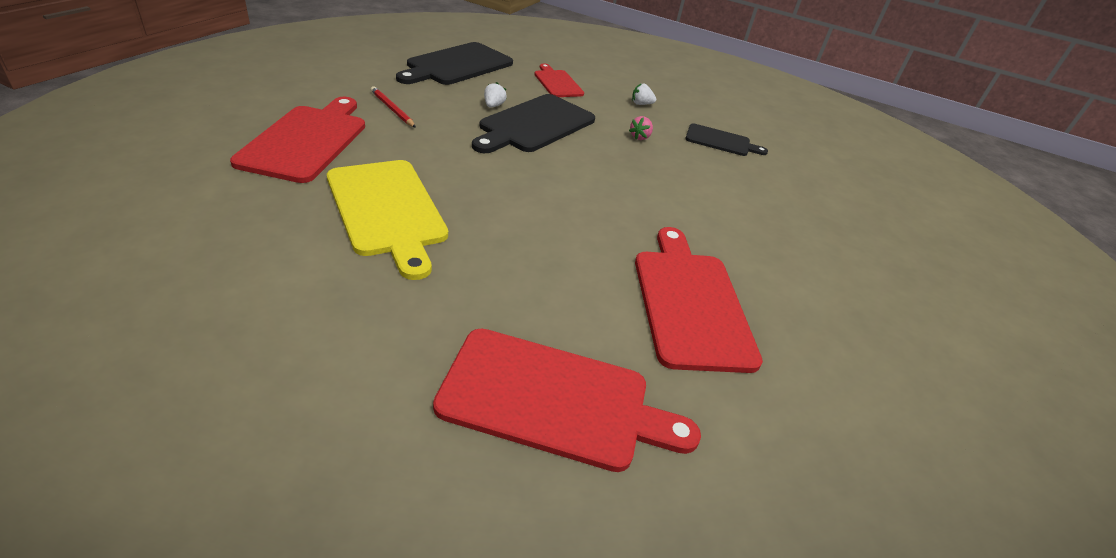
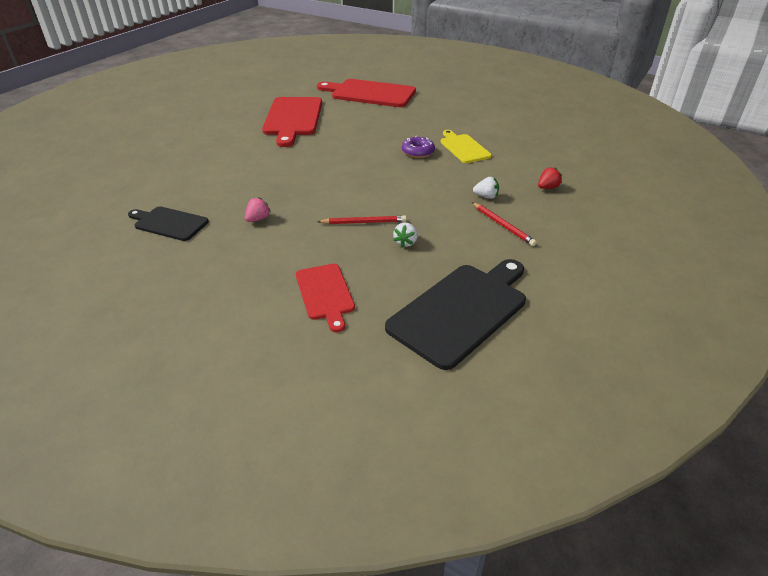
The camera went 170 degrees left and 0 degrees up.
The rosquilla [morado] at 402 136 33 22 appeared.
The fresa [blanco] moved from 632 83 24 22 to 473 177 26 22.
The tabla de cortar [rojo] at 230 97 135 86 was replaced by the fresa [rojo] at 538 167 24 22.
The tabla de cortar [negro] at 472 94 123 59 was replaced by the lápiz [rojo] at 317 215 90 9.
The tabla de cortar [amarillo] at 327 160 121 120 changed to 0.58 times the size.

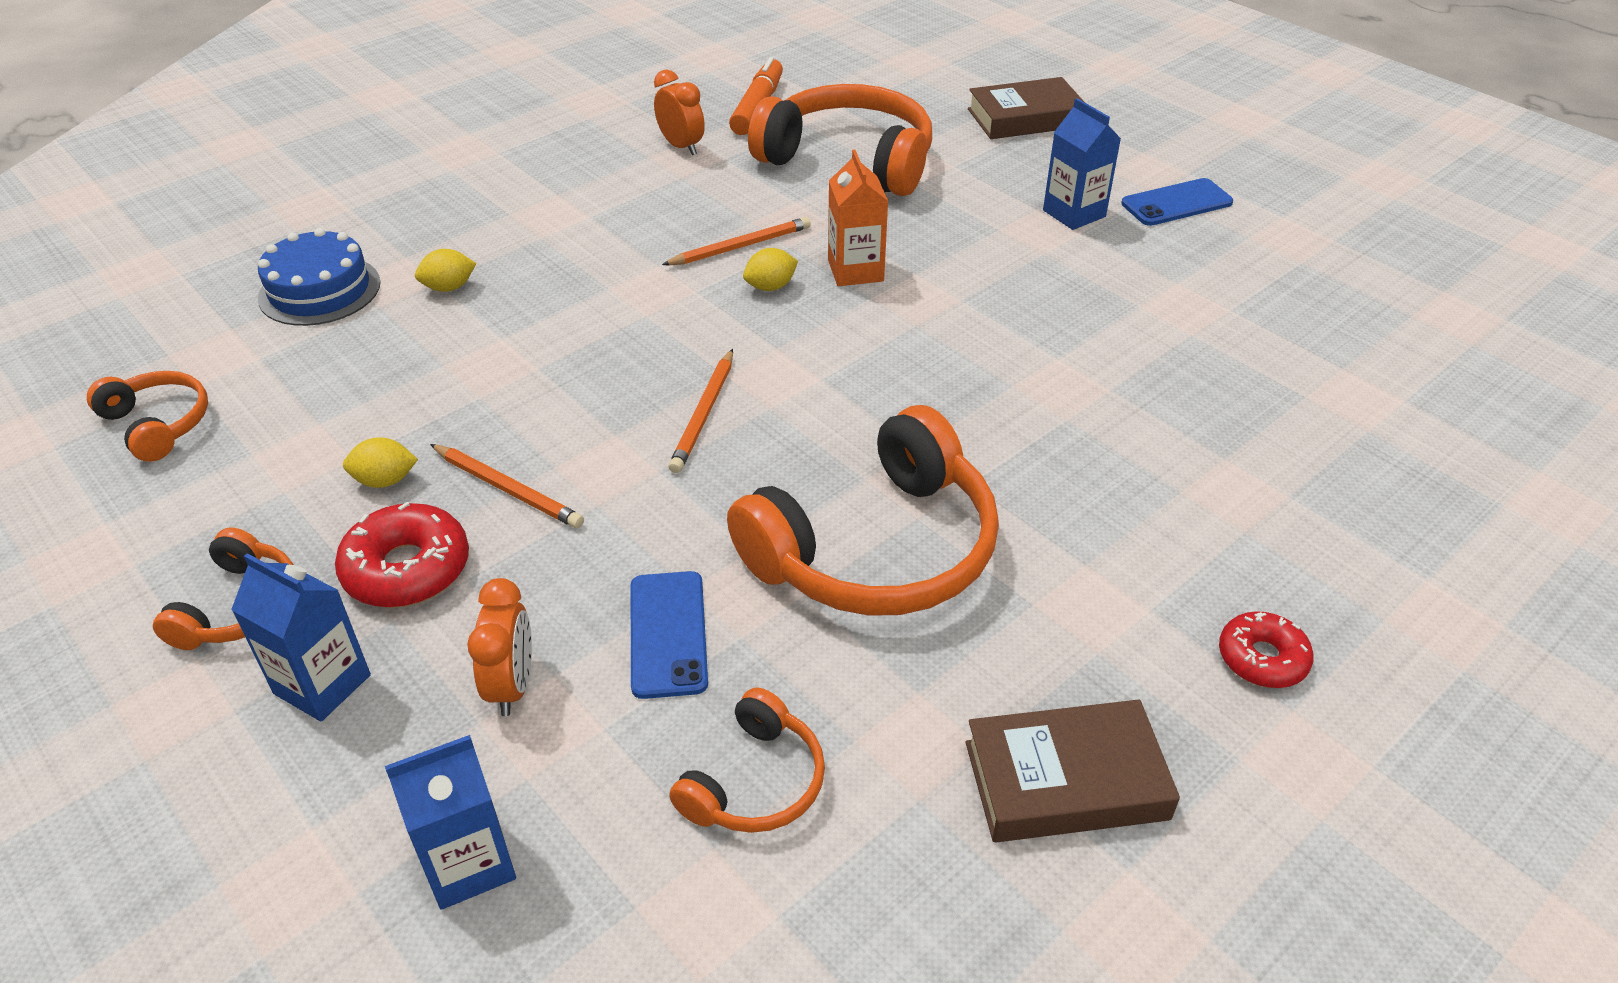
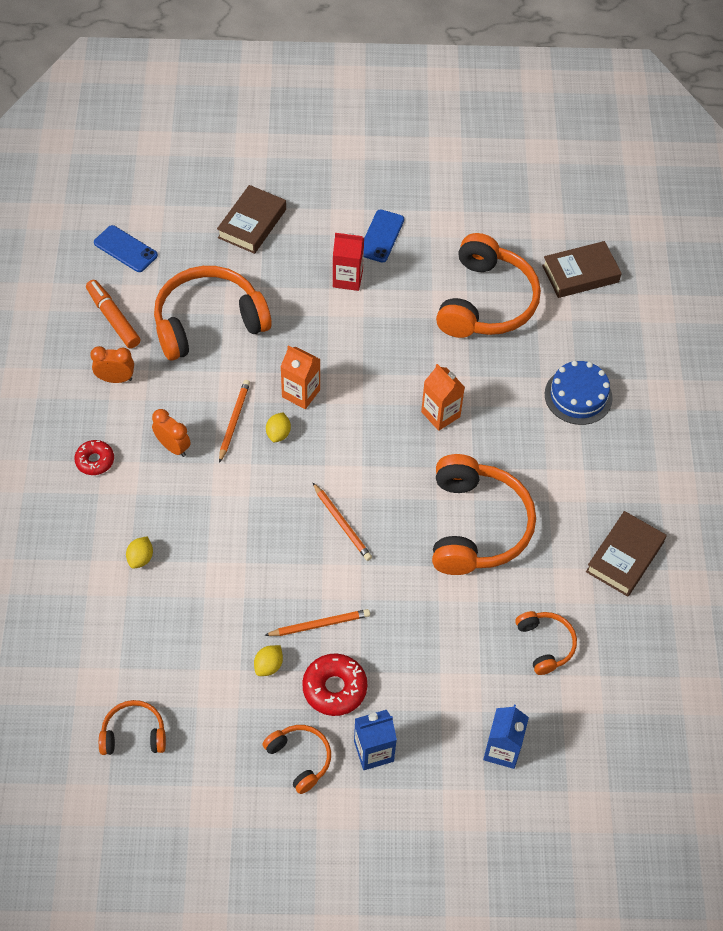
The camera went 50 degrees left and 15 degrees up.
The cartón de leche [naranja] at 421 364 44 67 appeared.
The auriculares [naranja] at 436 233 105 105 appeared.
The libro [marrón] at 542 241 80 57 appeared.
The tarta [azul] moved from 258 228 123 98 to 545 361 68 64.
The despertador [naranja] moved from 467 578 65 138 to 152 409 39 48.
The móvil [azul] moved from 631 571 77 128 to 94 225 64 47.
The rosquilla [rojo] moved from 1219 611 95 77 to 74 440 40 35.
The cartón de leche [azul] at 1043 98 78 132 became the cartón de leche [rojo] at 333 233 31 58.

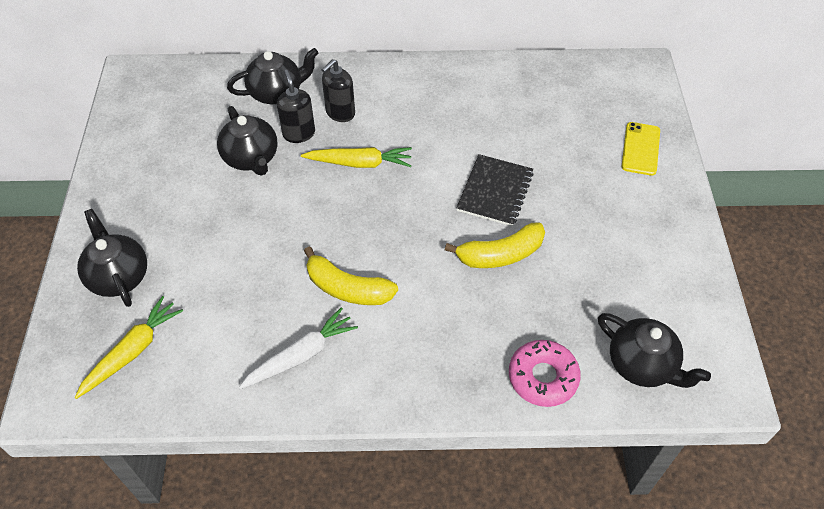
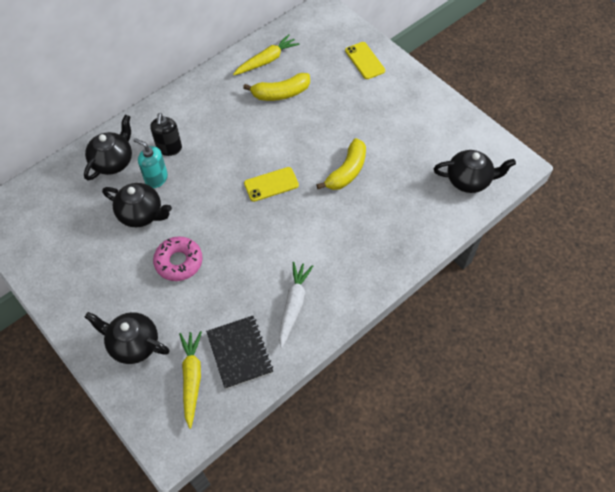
The camera went 40 degrees left and 5 degrees up.
The móvil [amarillo] at 244 167 55 35 appeared.
The zanahoria [amarillo] moved from 301 147 111 21 to 233 35 67 40.
The plátano [amarillo] moved from 304 246 94 59 to 243 73 67 28.
The cuaderno [negro] moved from 457 154 77 72 to 206 316 67 73.
The rosquilla [rosa] moved from 509 340 72 67 to 153 236 50 45.
The dispensador de jabón [negro] at 277 70 38 73 became the dispensador de jabón [turquesa] at 133 138 35 50.

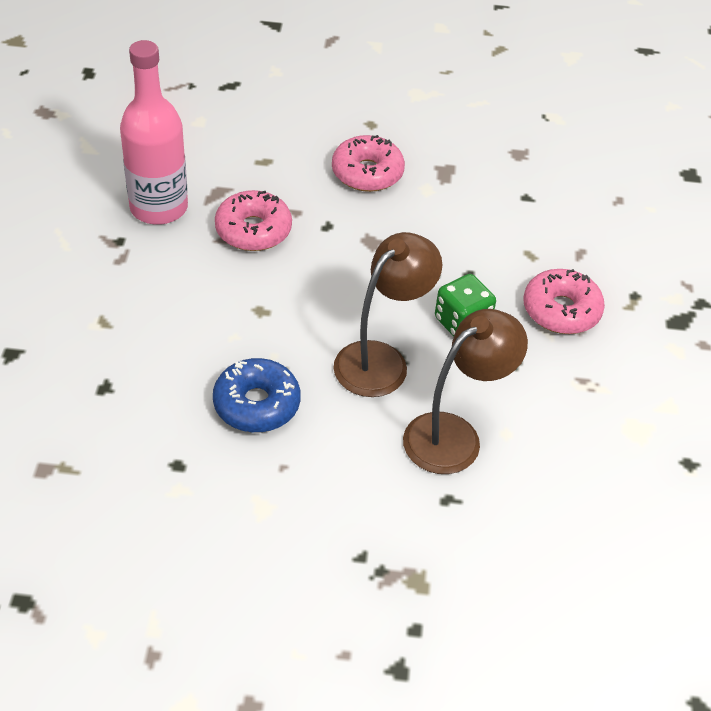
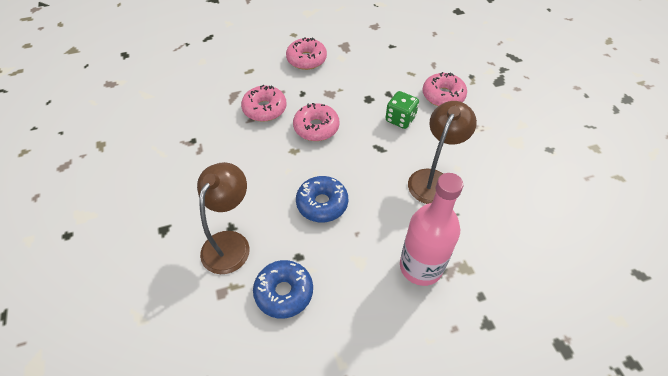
The camera went 20 degrees left and 5 degrees up.
The rosquilla [azul] at 253 260 60 59 appeared.
The rosquilla [rosa] at 293 103 46 38 appeared.
The botella [rosa] moved from 120 40 68 185 to 400 173 63 113.
The lámpara [marrón] moved from 334 232 108 165 to 197 162 53 112.

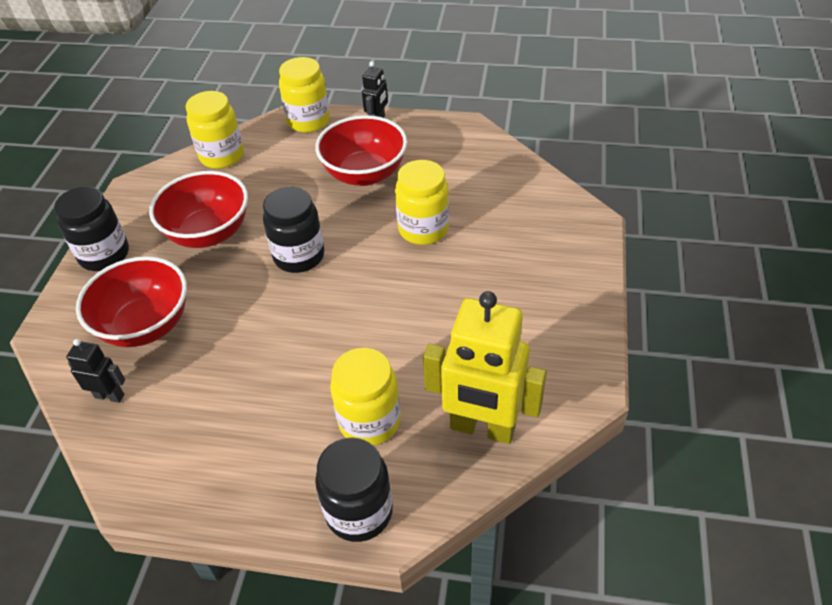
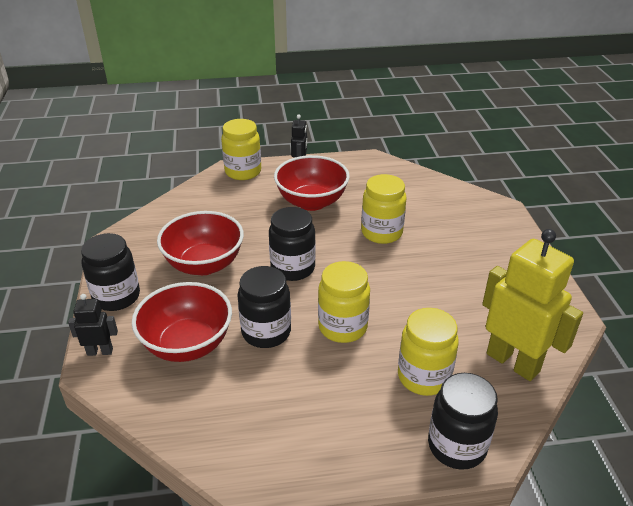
The camera went 20 degrees left and 10 degrees down.
The tarro [negro] at 238 266 53 82 appeared.
The robot [negro] moved from 66 339 59 64 to 68 294 50 62.
The tarro [amarillo] moved from 185 91 59 78 to 318 261 52 82.
The robot [amarillo] at 423 291 124 153 turned 135 degrees counterclockwise.

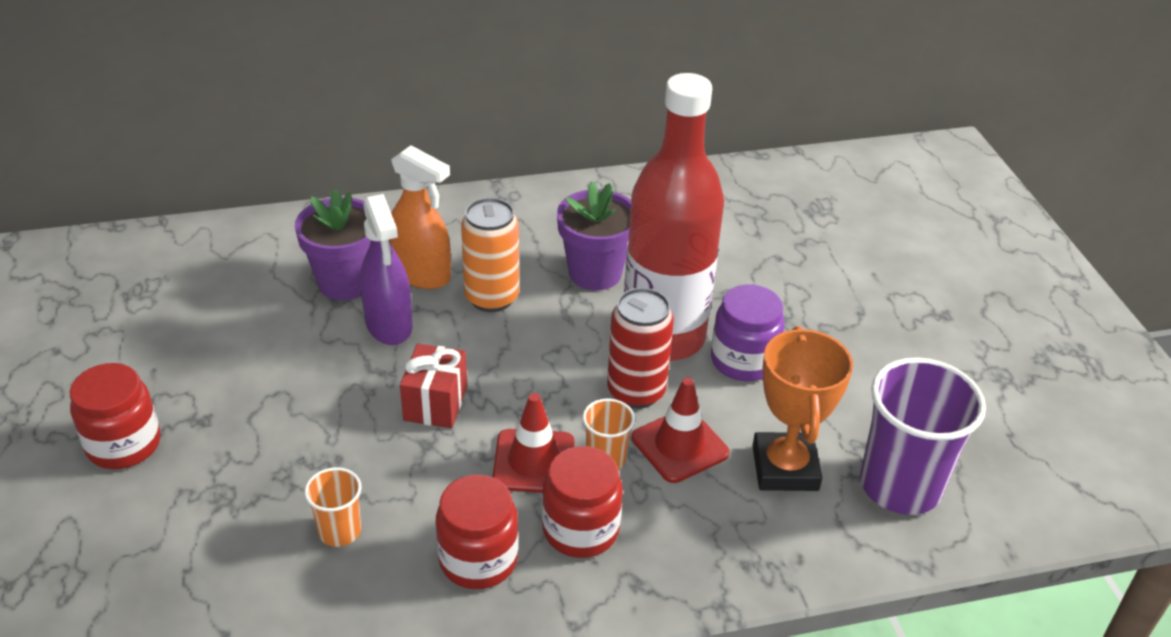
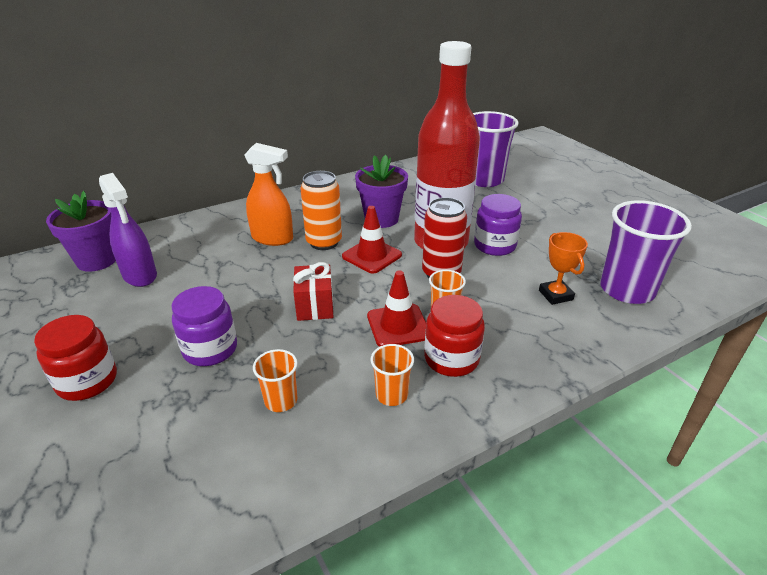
The camera went 15 degrees left and 5 degrees down.
The tarro [morado] at 171 286 66 80 appeared.
The vaso [morado] at 473 111 45 76 appeared.
The maceta [morado] moved from 295 189 76 111 to 46 191 70 81.
The pulverizador [morado] moved from 360 194 53 151 to 99 173 58 114.
The cono de tráfico [rojo] moved from 631 378 99 105 to 342 206 60 68.
The tarro [rojo] at 436 475 83 114 was replaced by the vaso [naranja] at 370 344 44 62.
The trofeo [naranja] at 752 326 101 165 changed to 0.64 times the size.

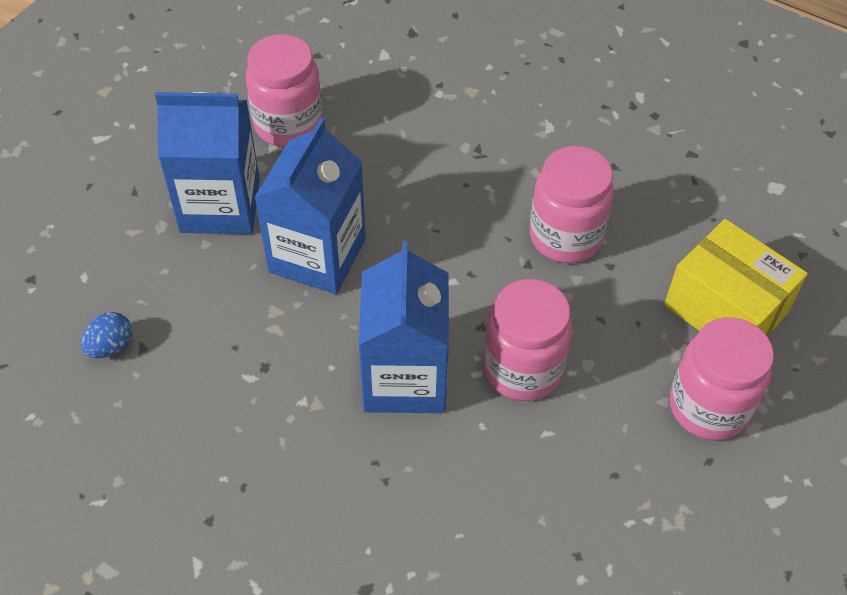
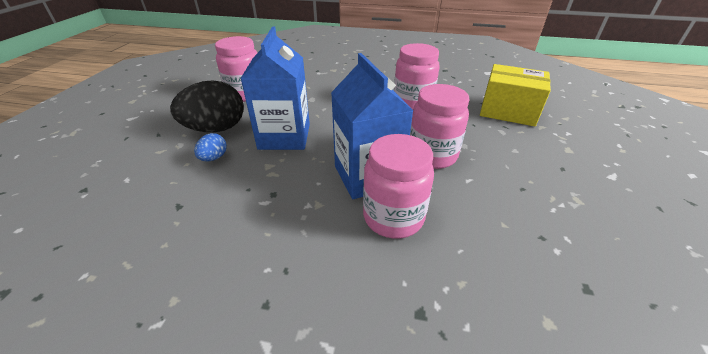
The camera went 20 degrees left and 15 degrees down.
The huevo [azul] moved from 81 312 51 46 to 194 133 33 28.
The tarro [rosa] moved from 670 317 104 124 to 363 134 71 105.
The cartón de leche [azul] at 155 92 105 142 was replaced by the huevo [negro] at 170 80 74 52.

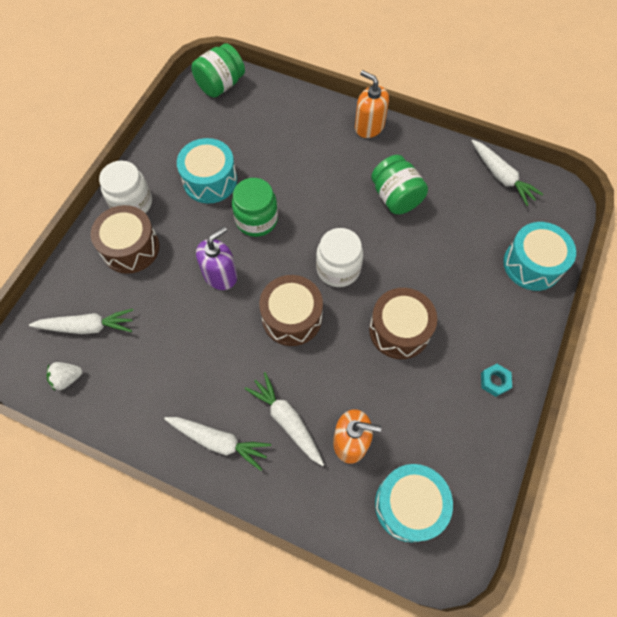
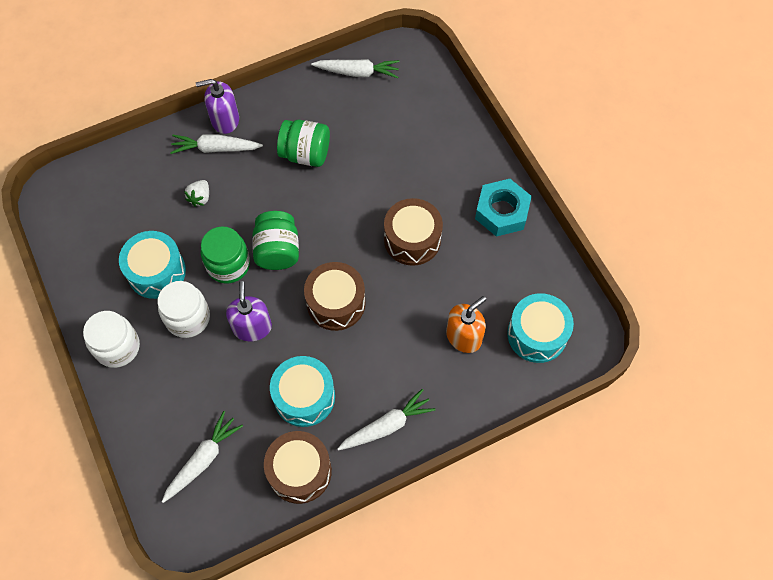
The camera went 50 degrees left and 0 degrees up.
The fresa [blanco] moved from 47 362 36 28 to 184 180 25 27.
The tambor [marrón] moved from 91 205 68 69 to 264 431 68 73.
The tarro [verde] moved from 191 43 54 55 to 252 211 47 59.
The zanahoria [blanco] moved from 245 372 79 94 to 170 134 93 20.
The tarro [blanco] moved from 316 228 47 59 to 157 281 53 57.
The tambor [turquesa] moved from 503 222 73 69 to 270 356 65 71.
The dispensador de jabón [naranja] at 355 70 34 68 became the dispensador de jabón [morado] at 196 79 43 55.
The tuerca [turquesa] at 481 364 31 33 changed to 2.04 times the size.

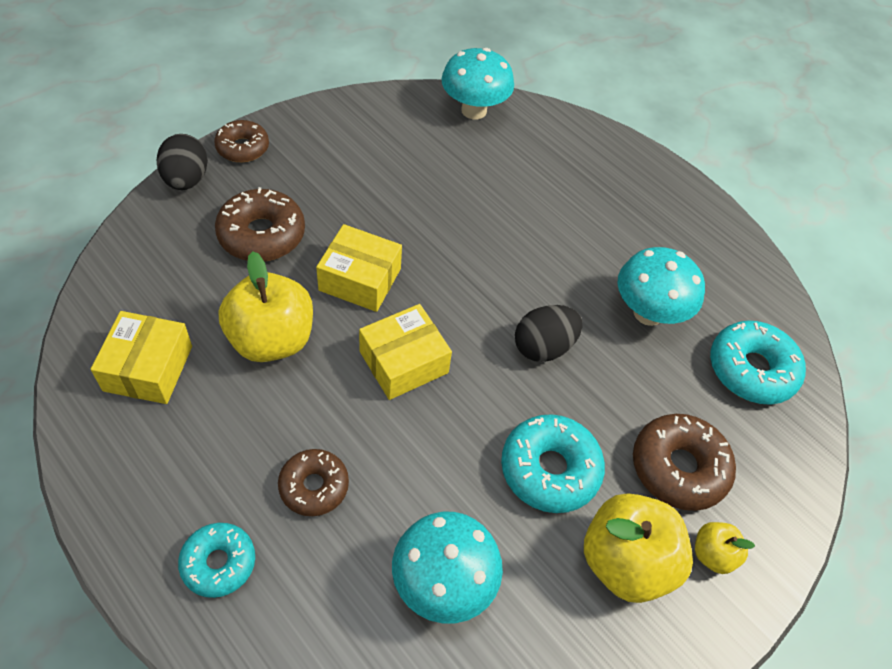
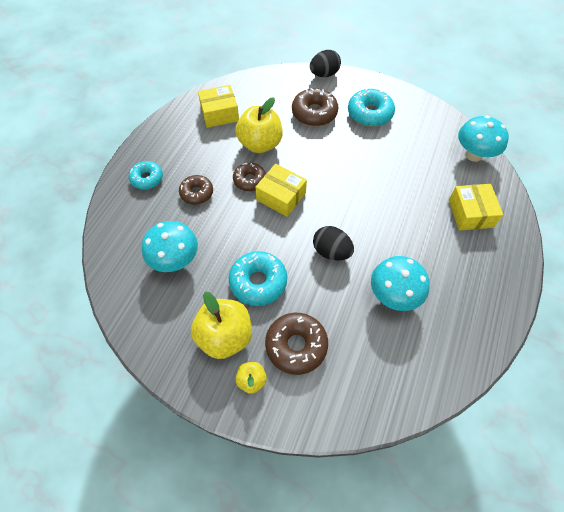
The camera went 70 degrees right and 5 degrees up.
The rosquilla [marrón] moved from 214 120 55 42 to 233 163 33 28.
The caja [amarillo] moved from 316 224 86 88 to 449 184 54 47.
The rosquilla [turquesa] moved from 710 321 96 84 to 348 88 47 39.

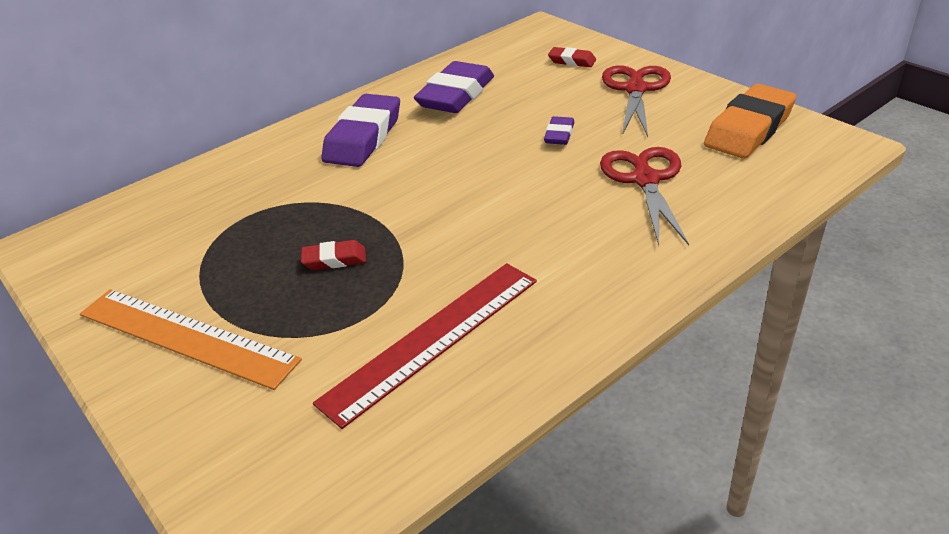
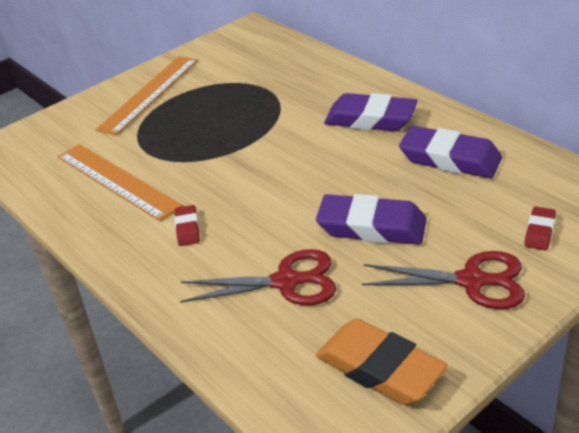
The camera went 90 degrees right and 0 degrees up.
The goma de borrar [rojo] moved from 301 240 65 30 to 174 205 26 41.
The regla [rojo] at 313 263 224 166 became the regla [naranja] at 58 144 125 77.
The goma de borrar [morado] at 544 116 30 29 changed to 2.04 times the size.

